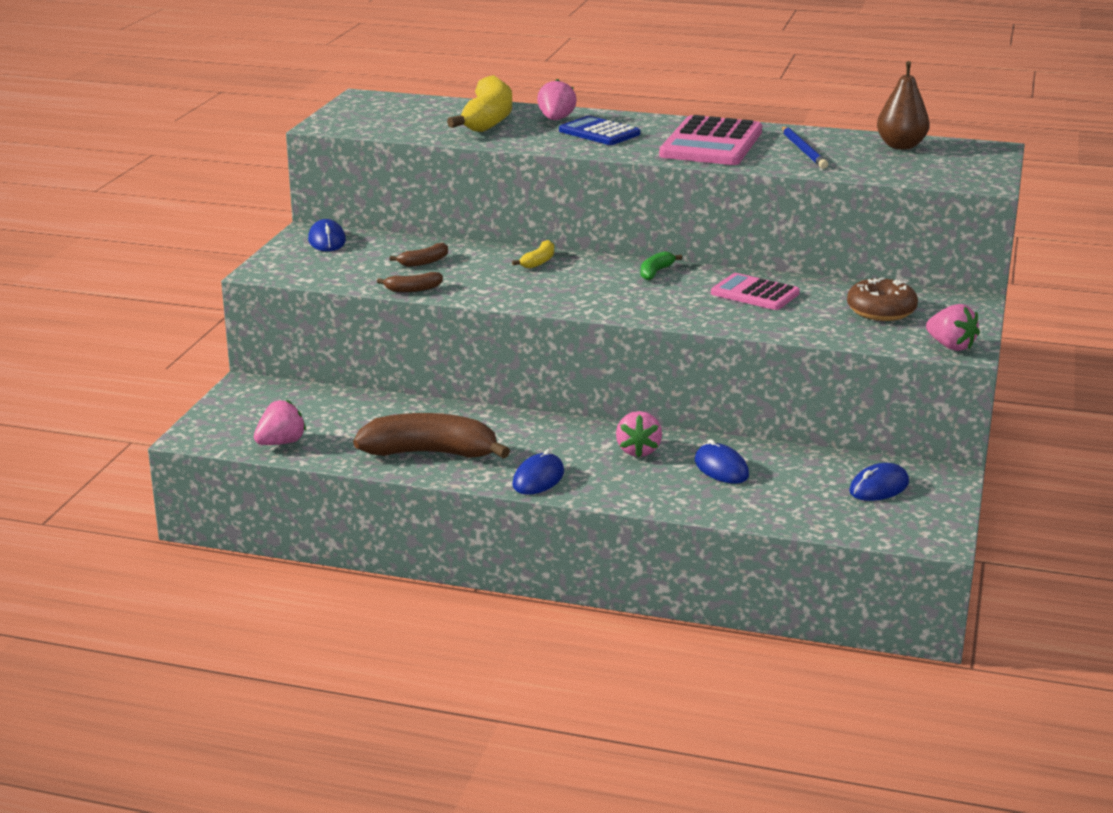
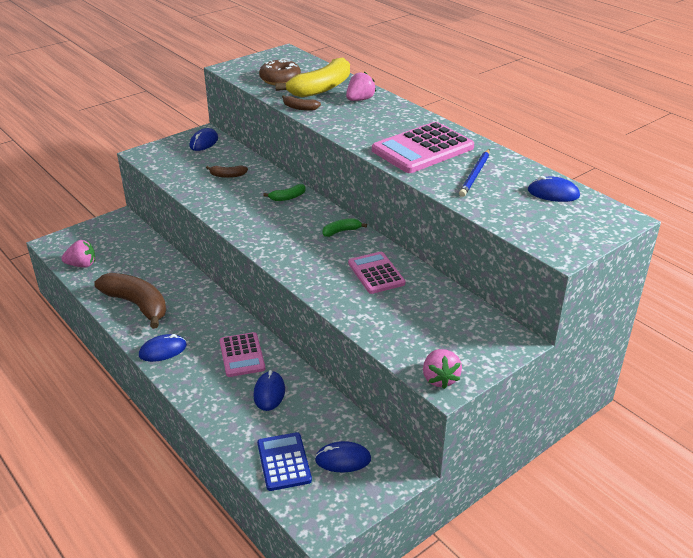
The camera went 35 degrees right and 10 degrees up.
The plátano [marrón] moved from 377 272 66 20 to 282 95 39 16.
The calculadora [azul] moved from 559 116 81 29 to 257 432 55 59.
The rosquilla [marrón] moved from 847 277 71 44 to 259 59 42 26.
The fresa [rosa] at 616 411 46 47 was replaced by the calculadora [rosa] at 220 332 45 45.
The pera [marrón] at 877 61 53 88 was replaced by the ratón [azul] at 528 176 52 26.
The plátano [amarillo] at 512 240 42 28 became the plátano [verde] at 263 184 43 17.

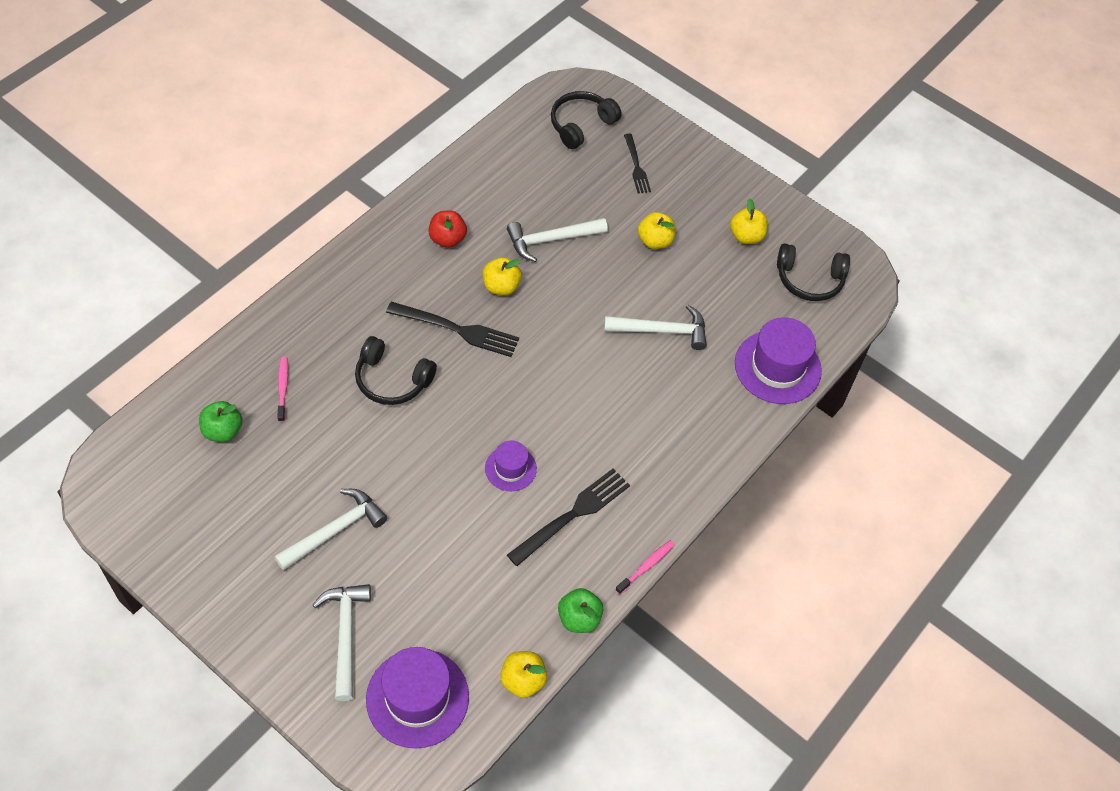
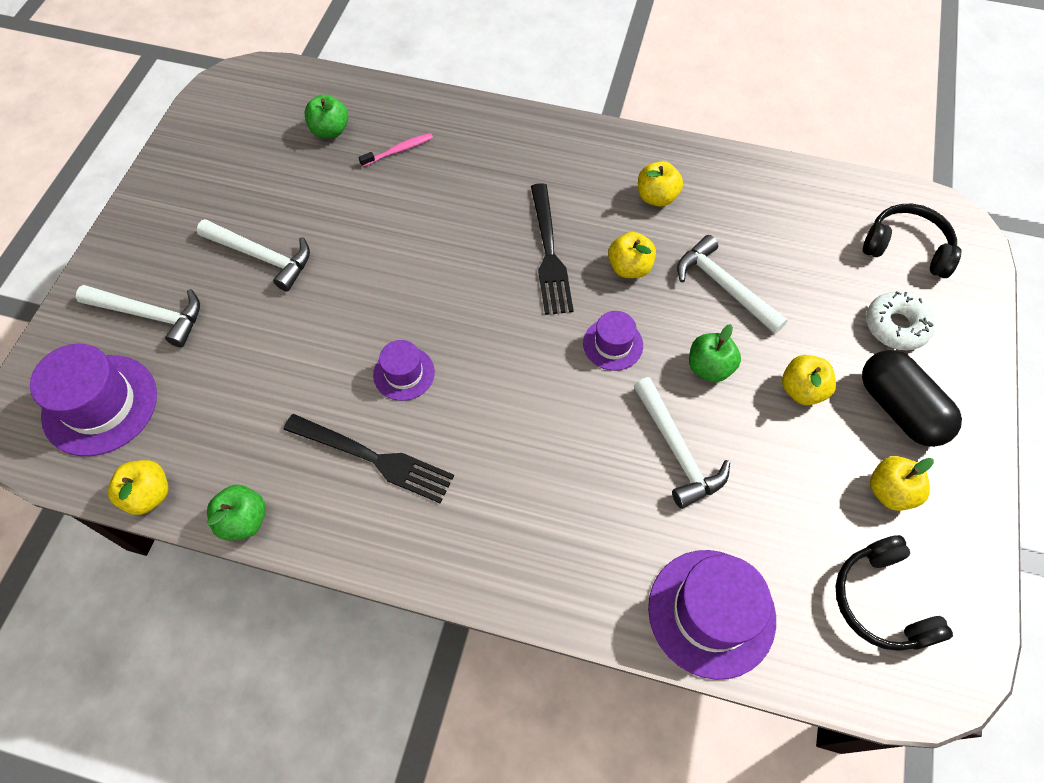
The camera went 70 degrees right and 5 degrees up.
The auriculares [negro] at 355 336 82 69 disappeared.
The cepillo de dientes [rosa] at 615 540 60 54 disappeared.
The sombrero [morado] at 583 311 60 60 appeared.
The manzana [verde] at 689 324 52 58 appeared.
The cápsula [negro] at 862 350 100 97 appeared.
The tenedor [negro] at 624 134 27 60 was replaced by the rosquilla [blanco] at 866 291 69 59.
The manzana [rojo] at 428 210 39 38 became the manzana [amarillo] at 638 161 45 46.
The martillo [blanco] at 313 584 58 117 turned 45 degrees clockwise.

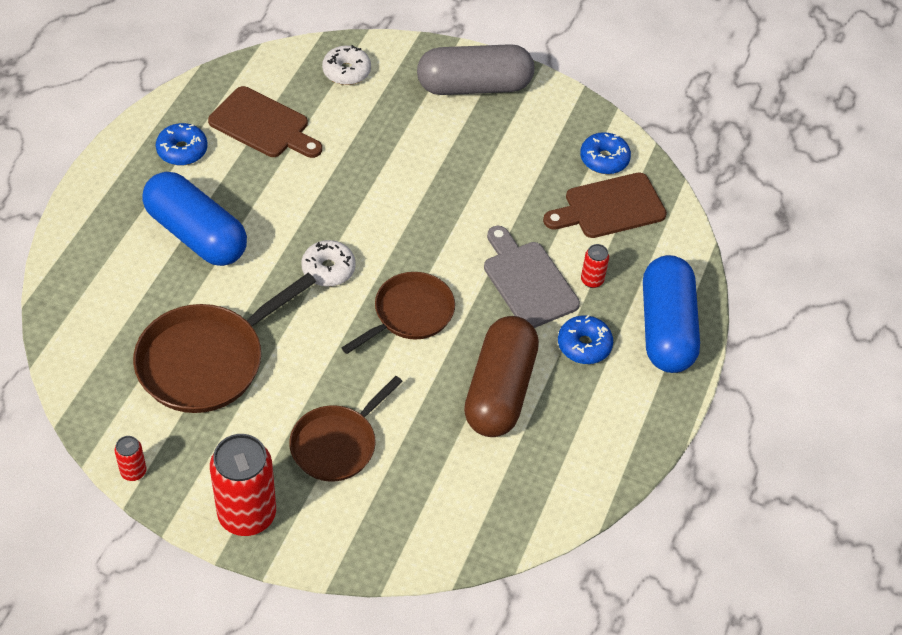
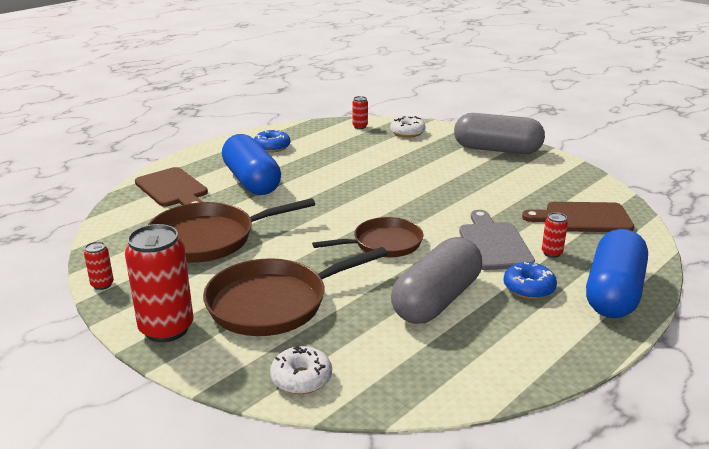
The camera went 25 degrees right and 25 degrees down.
The rosquilla [azul] at 580 132 51 42 disappeared.
The lata [rojo] at 352 96 16 33 appeared.
The tabla de cortar [marrón] moved from 208 86 114 72 to 135 167 73 40.
The rosquilla [blanco] moved from 302 240 54 47 to 270 345 62 49.
The cápsula [marrón] at 464 316 75 121 became the cápsula [gris] at 391 237 91 87.
The sartén [marrón] at 289 376 114 106 changed to 1.52 times the size.

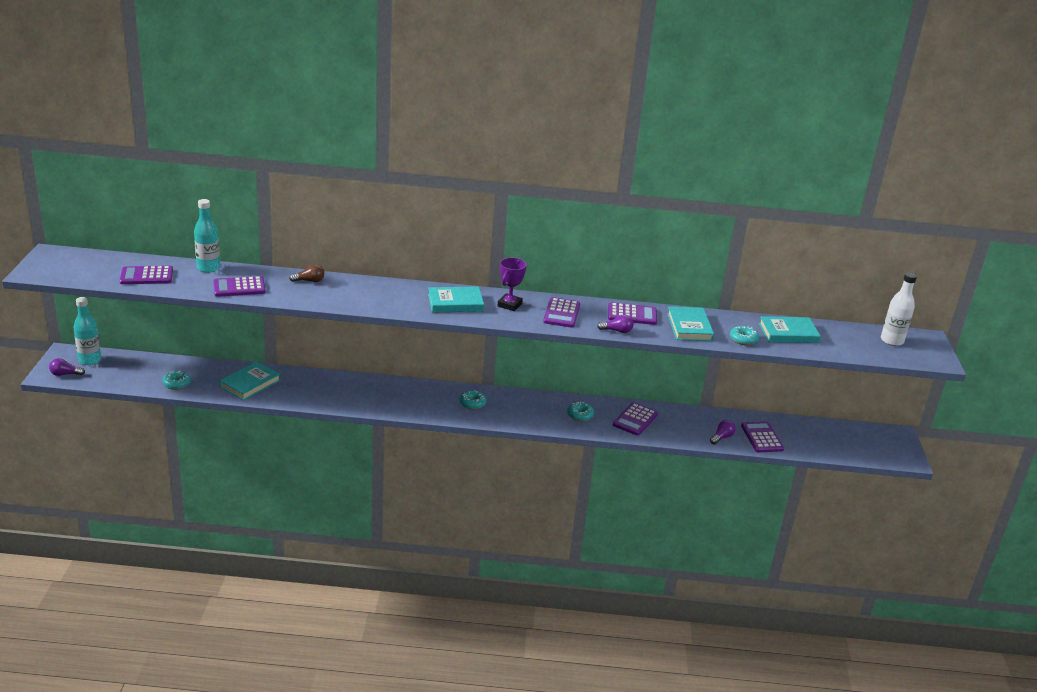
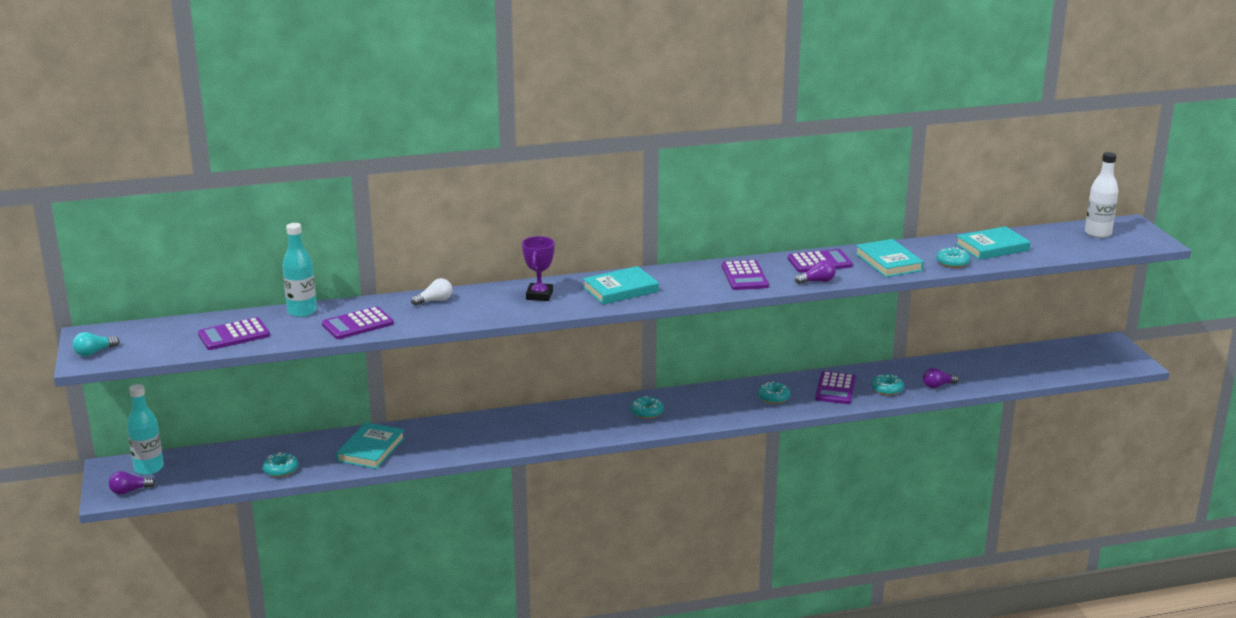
The camera went 15 degrees left and 5 degrees down.
The calculadora [morado] at 741 421 43 31 disappeared.
The bombilla [turquesa] at 72 332 48 24 appeared.
The rosquilla [turquesa] at 871 374 33 21 appeared.
The trofeo [morado] moved from 498 258 29 53 to 522 236 33 65.
The bombilla [marrón] at 289 264 35 18 became the bombilla [blanco] at 411 278 41 28.
The bombilla [morado] at 710 420 26 24 turned 135 degrees counterclockwise.

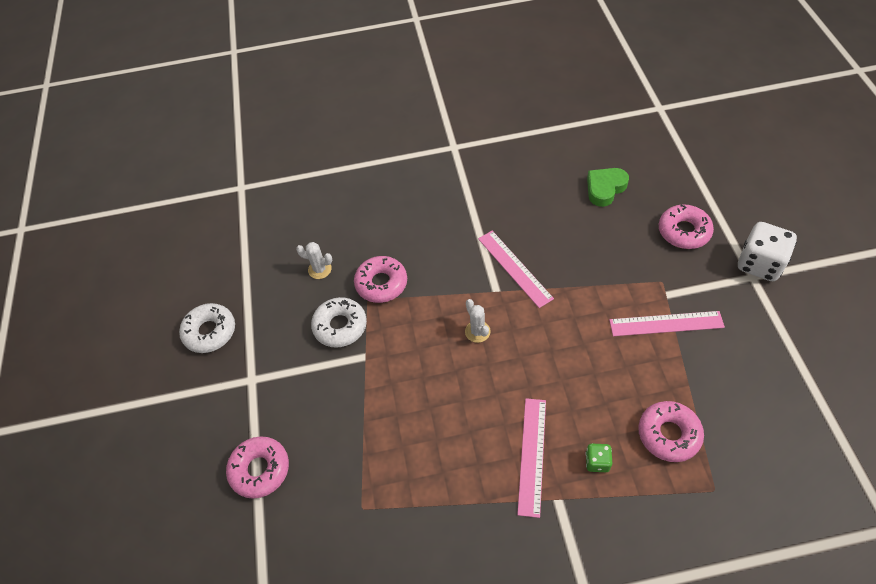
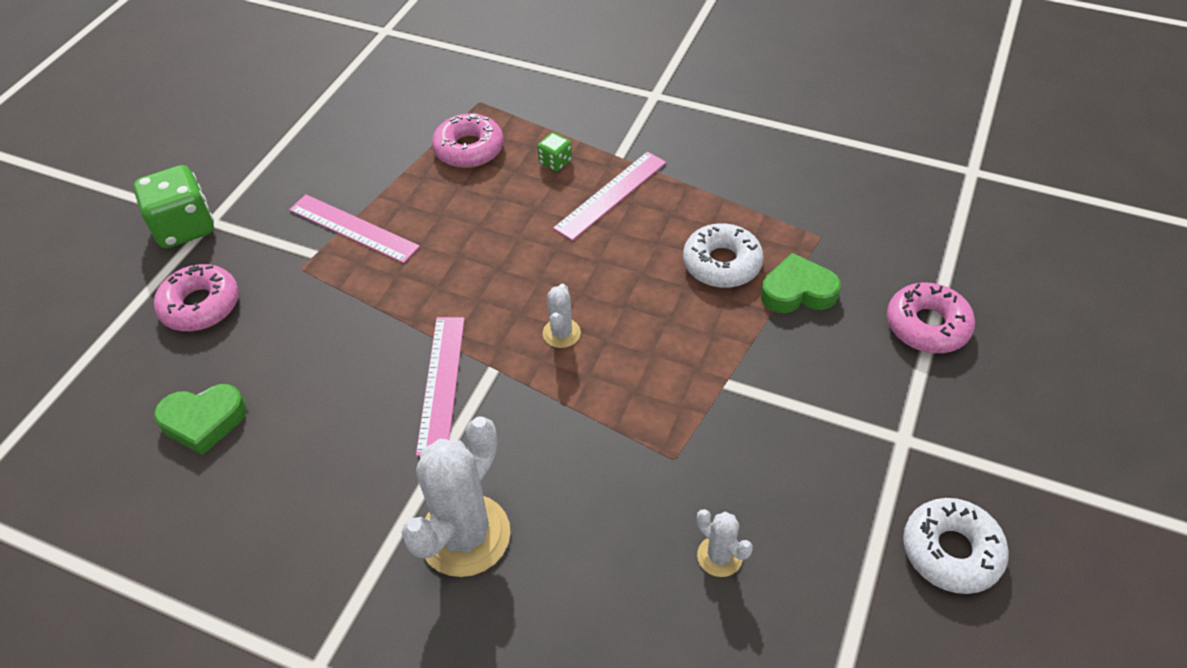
The camera went 150 degrees left and 5 degrees down.
The rosquilla [rosa] at 354 256 53 47 disappeared.
The cactus [blanco] at 401 416 109 161 appeared.
The corazón [verde] at 761 253 80 60 appeared.
The rosquilla [blanco] moved from 311 297 56 51 to 683 223 81 65.
The dado [blanco] at 738 222 59 59 became the dado [verde] at 133 165 81 83.

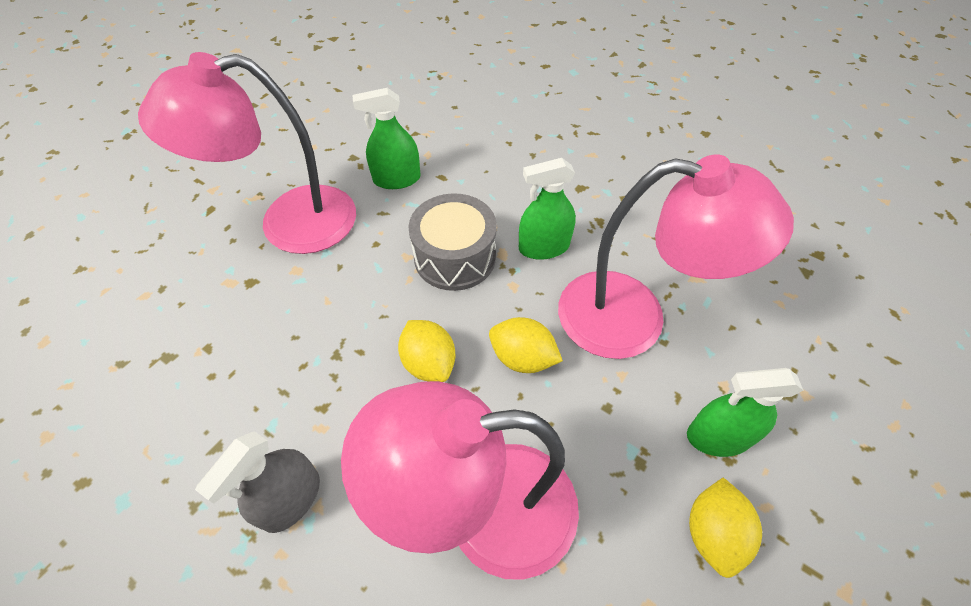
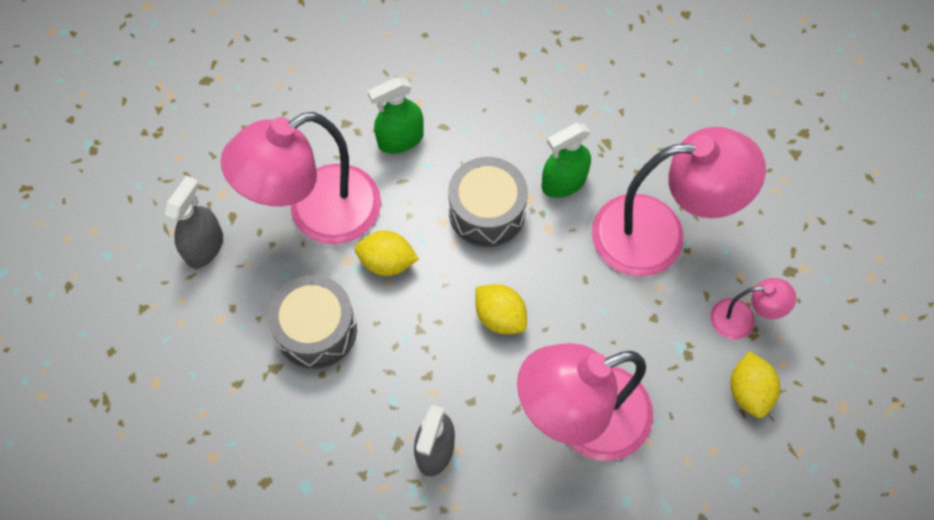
The camera went 15 degrees left and 10 degrees up.
The pulverizador [gris] at 165 176 58 92 appeared.
The tambor [gris] at 268 275 89 94 appeared.
The limón [amarillo] moved from 489 317 74 56 to 355 231 64 45.
The pulverizador [verde] at 687 368 116 89 was replaced by the lámpara [rosa] at 710 278 86 62.

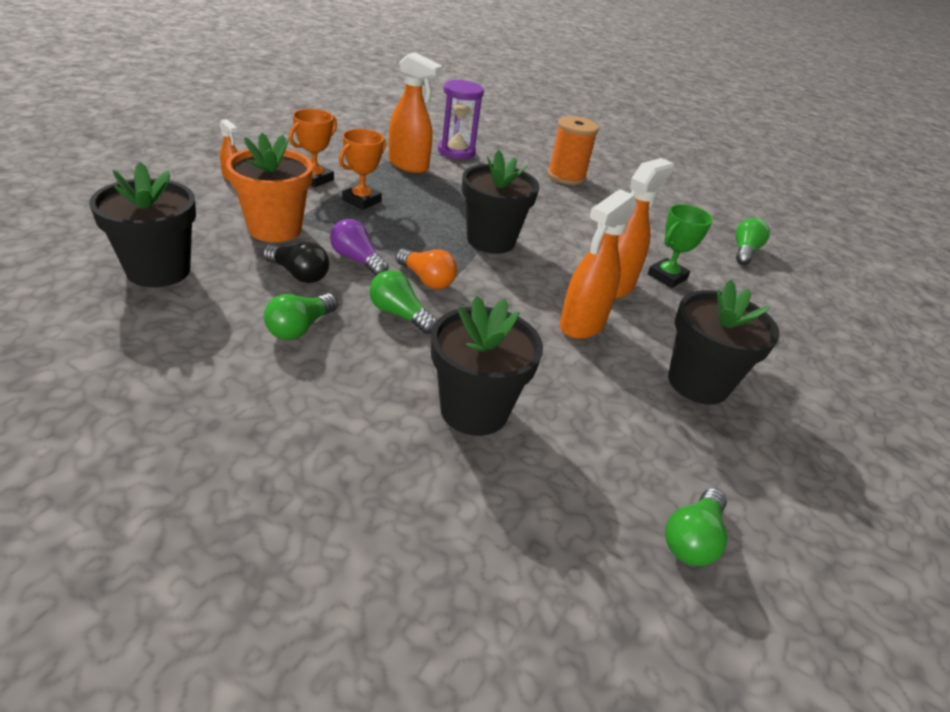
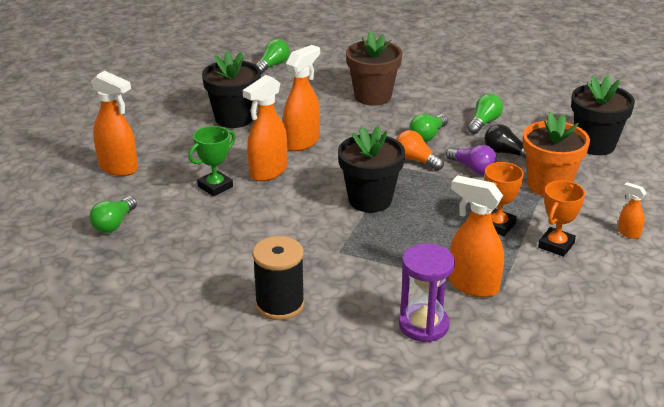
The camera went 175 degrees left and 5 degrees down.
The pulverizador [naranja] at 91 71 47 105 appeared.
The maceta [negro] at 431 296 112 140 became the maceta [marrón] at 346 31 57 75.
The carrete [naranja] at 548 116 51 69 became the carrete [negro] at 252 236 53 84.
The bombilla [verde] at 369 270 68 64 turned 90 degrees clockwise.

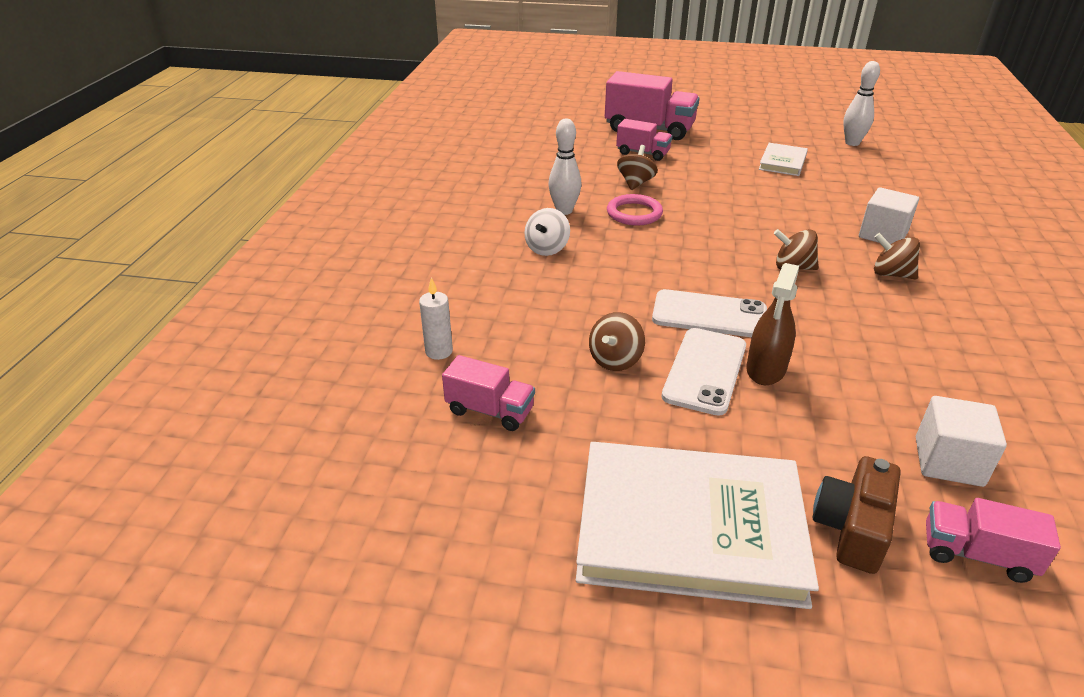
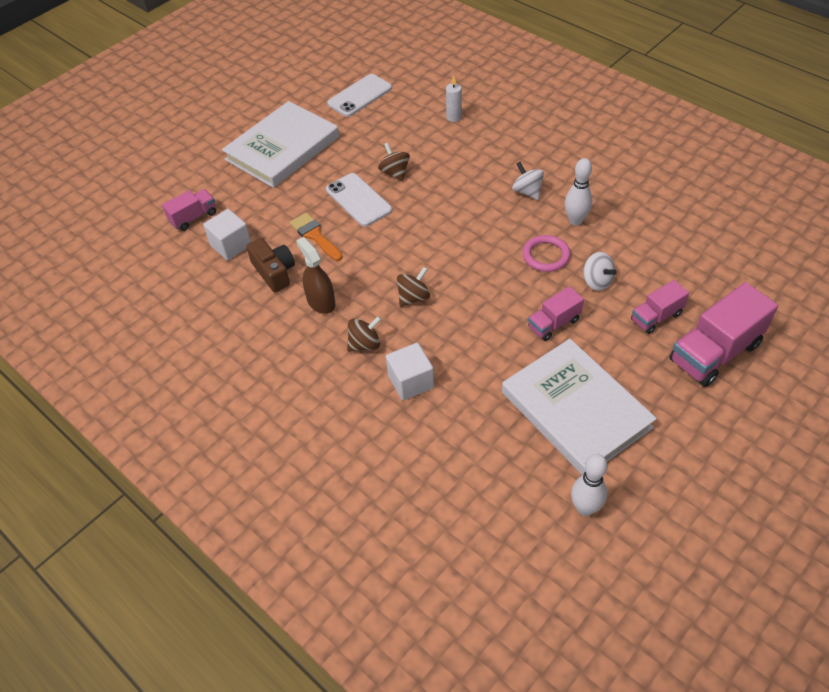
The camera went 125 degrees right and 15 degrees up.
The pincel [naranja] at 290 212 52 49 appeared.
The camión [rosa] moved from 442 355 93 76 to 528 286 56 55.
The móvil [blanco] moved from 652 289 115 48 to 327 74 65 43.
The pulverizador [marrón] moved from 746 263 53 122 to 296 237 39 77.
The cámara [marrón] moved from 813 456 87 118 to 246 238 49 54.
The peonza [marrón] at 617 145 41 45 became the peonza [blanco] at 583 252 34 39.
The libro [blanco] at 759 143 49 33 changed to 2.12 times the size.

